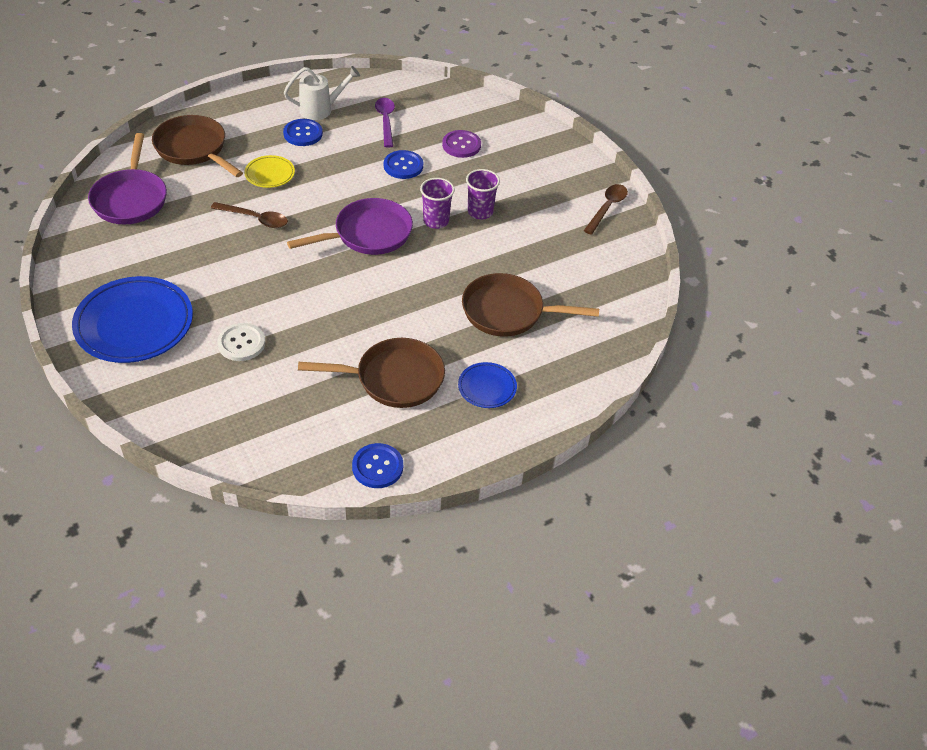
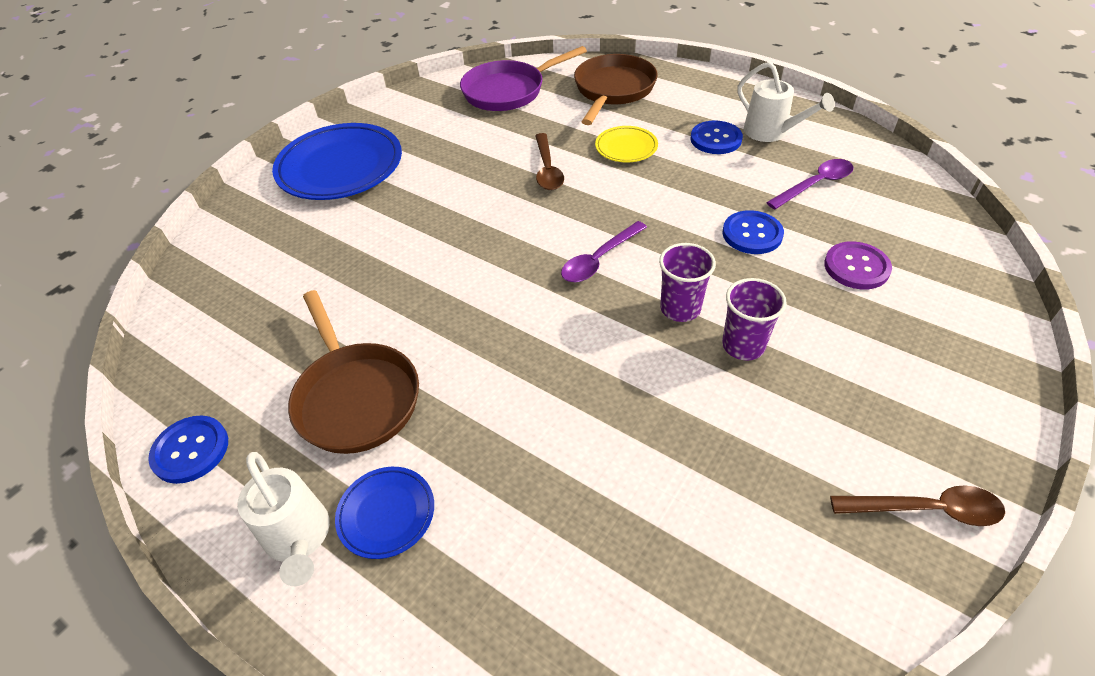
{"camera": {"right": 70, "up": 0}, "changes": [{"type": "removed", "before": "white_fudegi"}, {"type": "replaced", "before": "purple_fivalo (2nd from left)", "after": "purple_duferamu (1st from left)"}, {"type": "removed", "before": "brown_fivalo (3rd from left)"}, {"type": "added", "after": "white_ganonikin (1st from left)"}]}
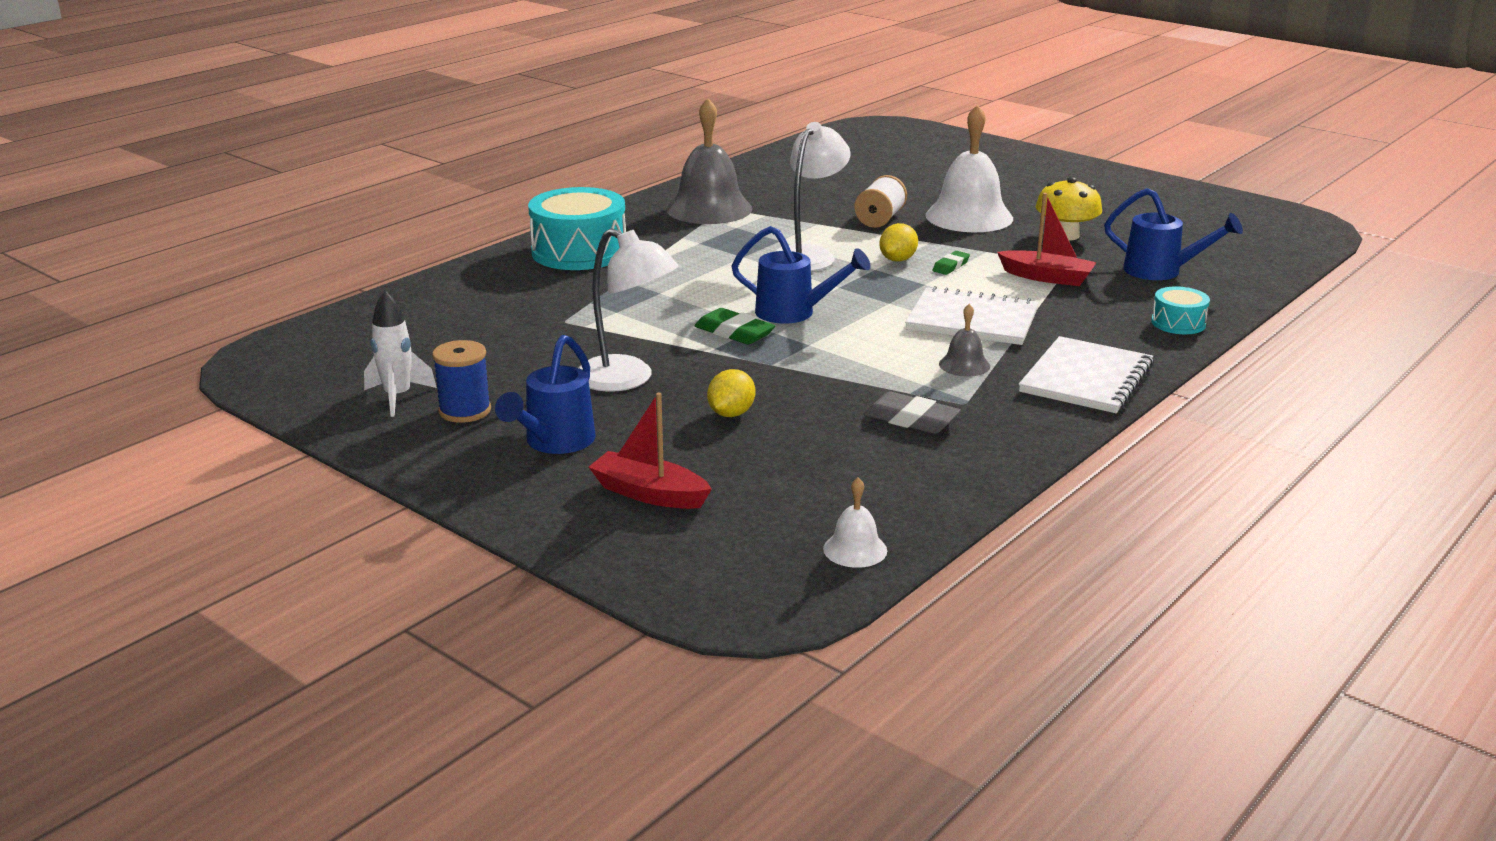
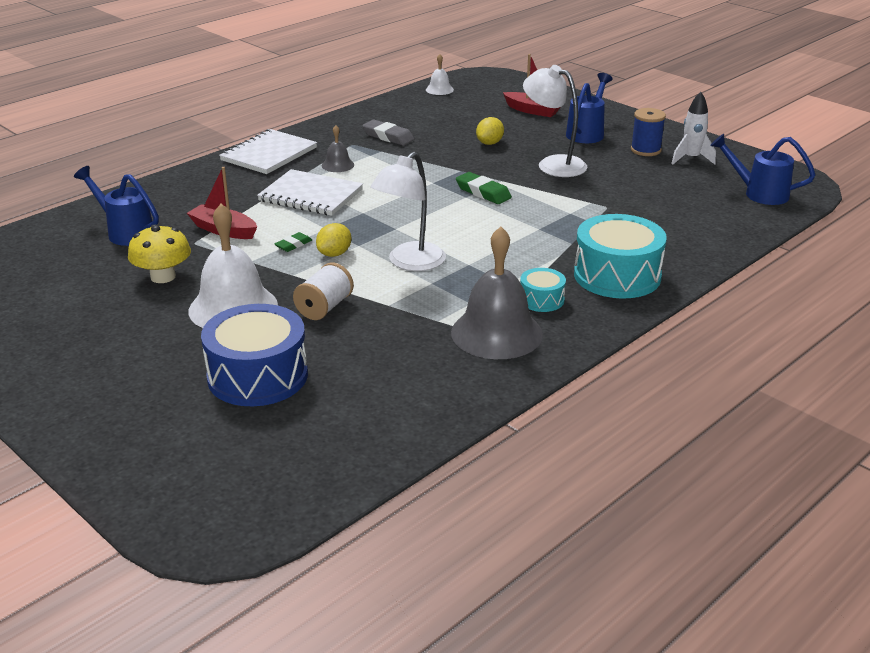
{"camera": {"right": -175, "up": 5}, "changes": [{"type": "moved", "before": "blue_ganonikin (2nd from left in the first image)", "after": "blue_ganonikin (3rd from left)"}, {"type": "moved", "before": "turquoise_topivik (2nd from left in the first image)", "after": "turquoise_topivik (1st from left)"}, {"type": "added", "after": "blue_topivik"}]}
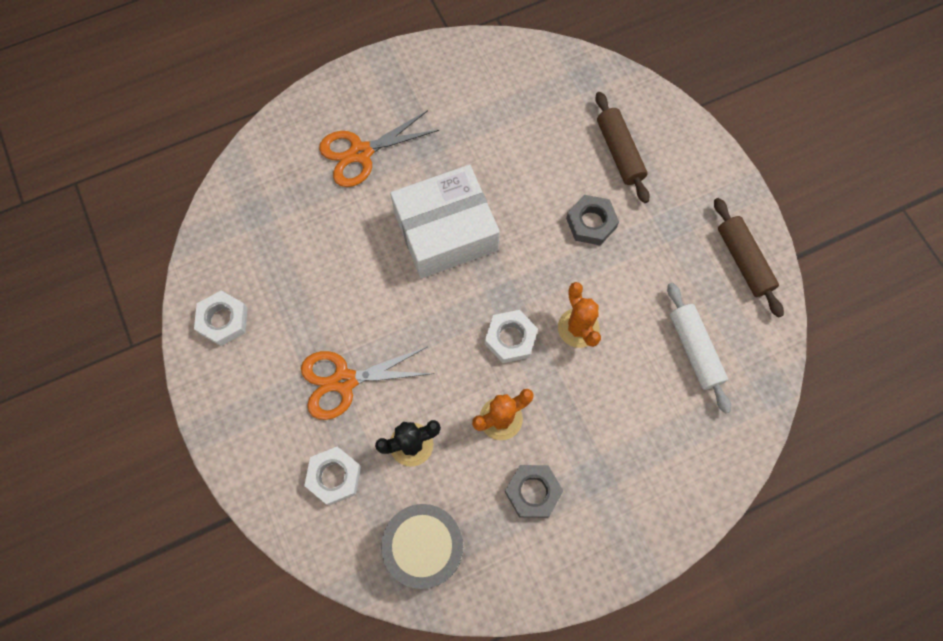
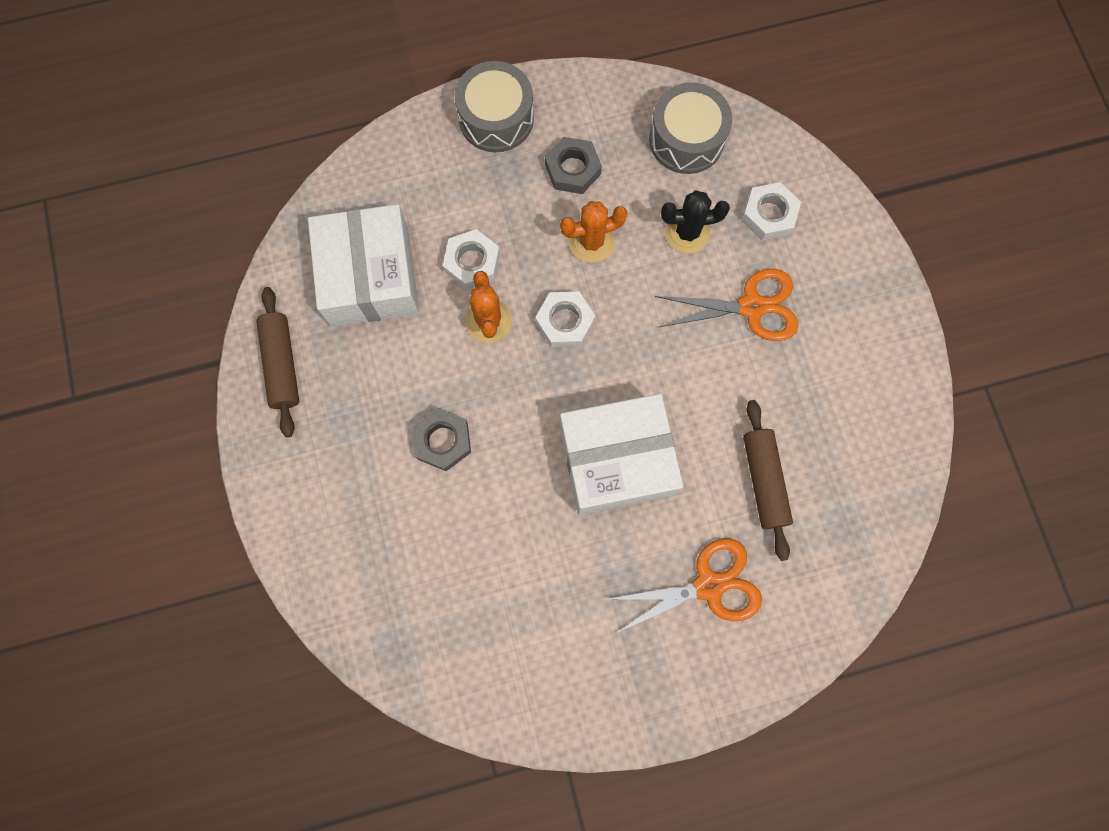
{"camera": {"right": -170, "up": 5}, "changes": [{"type": "moved", "before": "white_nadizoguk (1st from left)"}, {"type": "moved", "before": "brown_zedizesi (1st from left in the first image)", "after": "brown_zedizesi (2nd from left)"}, {"type": "replaced", "before": "white_zedizesi", "after": "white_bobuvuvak (1st from left)"}, {"type": "added", "after": "grey_topivik (1st from left)"}]}
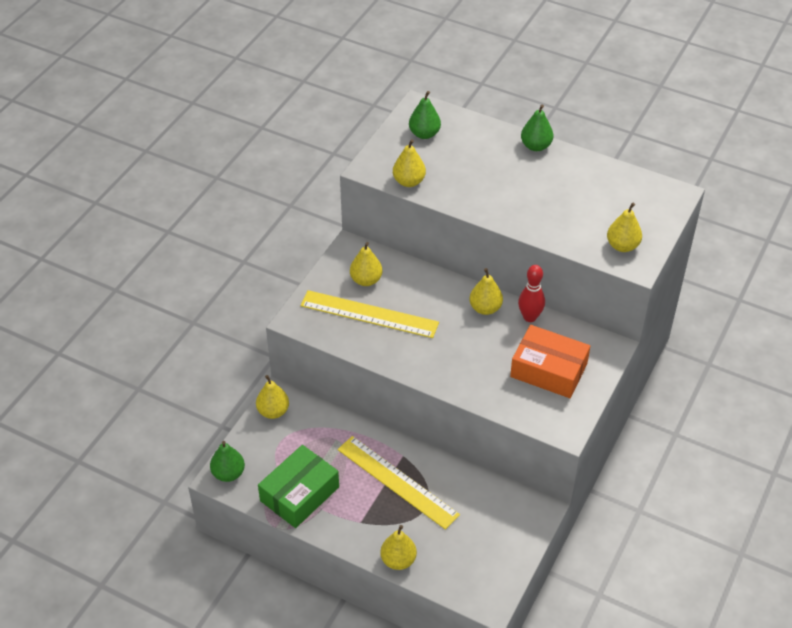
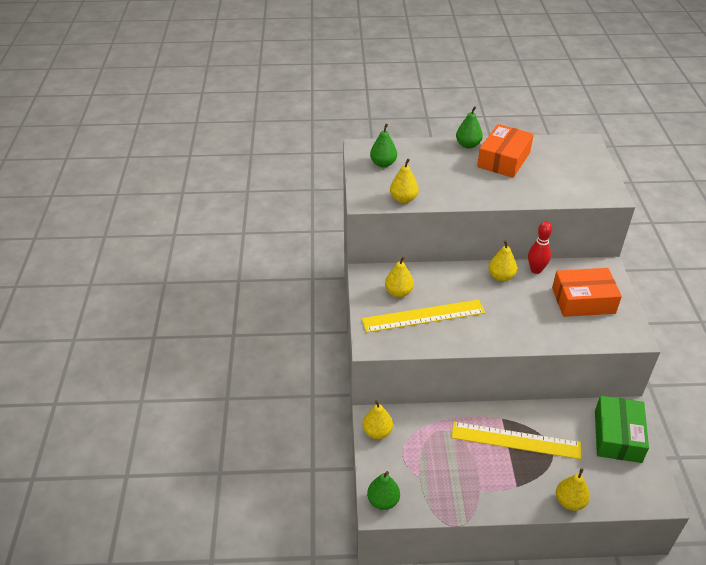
{"camera": {"right": -30, "up": -5}, "changes": [{"type": "moved", "before": "green_bobuvuvak"}, {"type": "removed", "before": "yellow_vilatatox (6th from left)"}, {"type": "added", "after": "orange_bobuvuvak (1st from left)"}]}
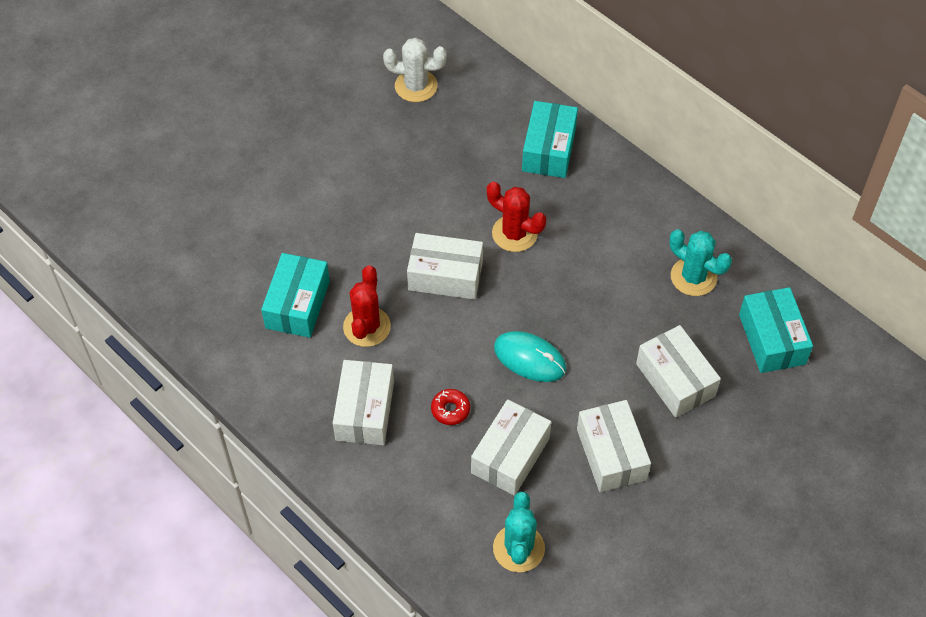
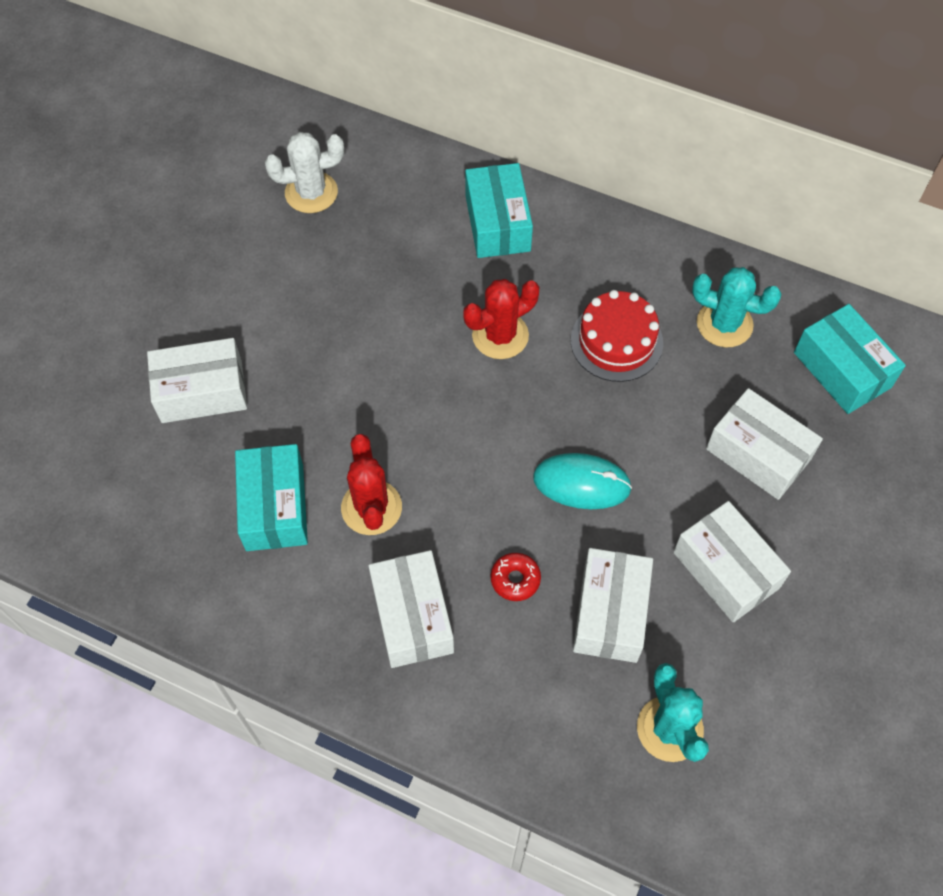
{"camera": {"right": -20, "up": 5}, "changes": [{"type": "moved", "before": "white_bobuvuvak (2nd from left in the first image)", "after": "white_bobuvuvak (1st from left)"}, {"type": "turned", "before": "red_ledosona (2nd from left)", "turn": -45}, {"type": "added", "after": "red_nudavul"}]}
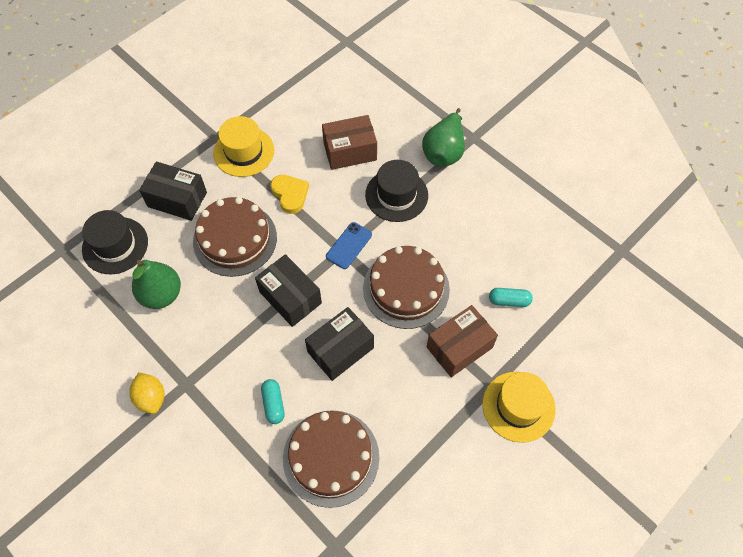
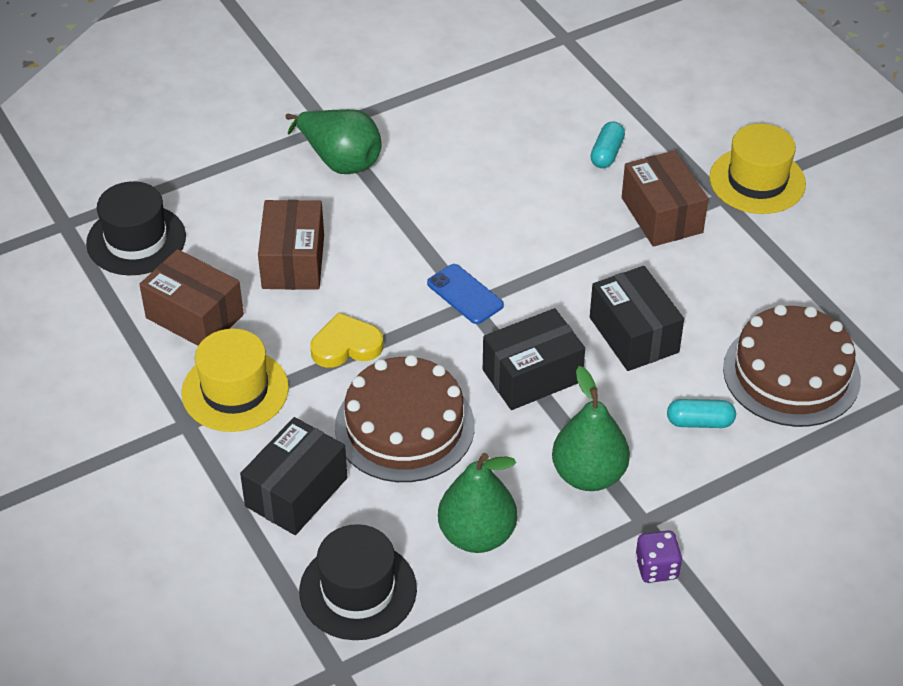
{"camera": {"right": -75, "up": -15}, "changes": [{"type": "replaced", "before": "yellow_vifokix", "after": "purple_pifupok"}, {"type": "removed", "before": "brown_nudavul (3rd from left)"}, {"type": "moved", "before": "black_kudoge (2nd from left in the first image)", "after": "black_kudoge (1st from left)"}, {"type": "added", "after": "brown_bobuvuvak (1st from left)"}, {"type": "added", "after": "green_vilatatox (3rd from left)"}]}
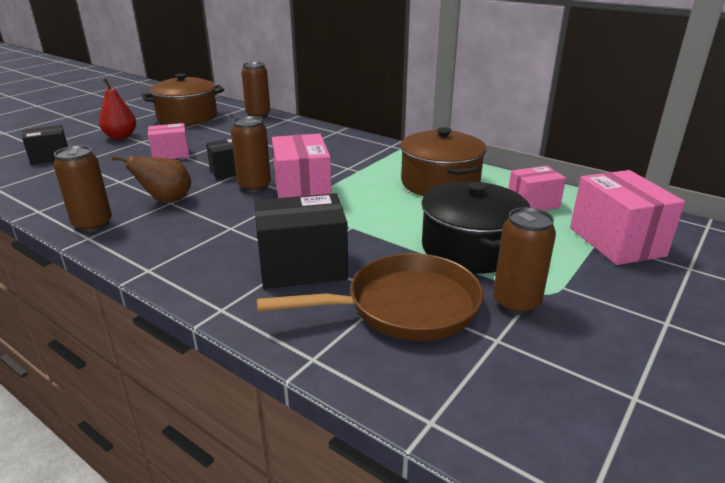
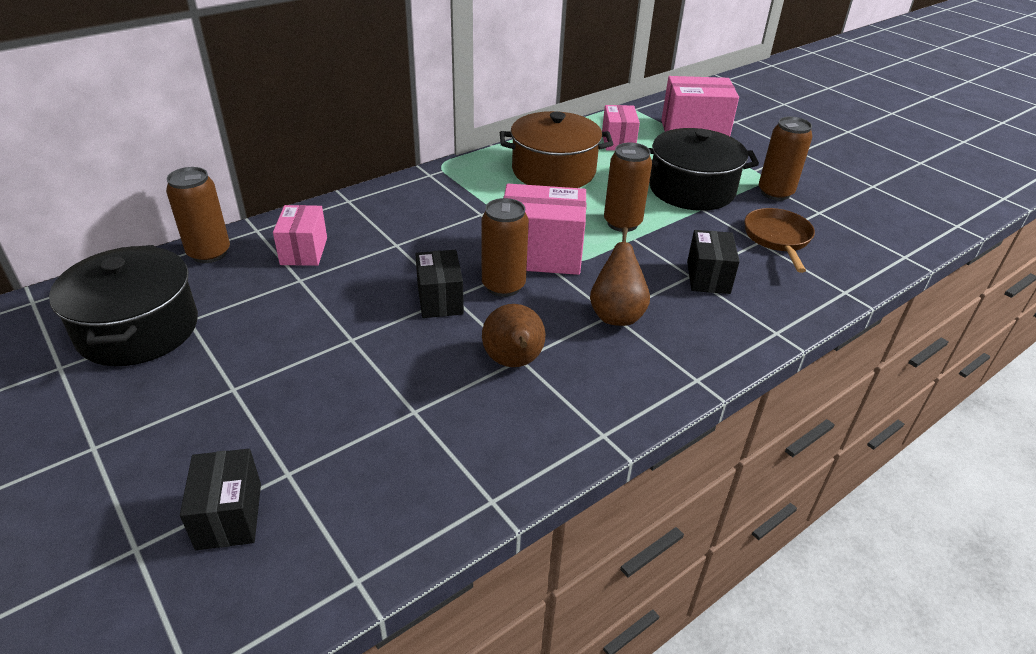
{"camera": {"right": -75, "up": 10}, "changes": [{"type": "moved", "before": "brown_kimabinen (1st from left in the first image)", "after": "brown_kimabinen (3rd from left)"}, {"type": "removed", "before": "red_vilatatox"}, {"type": "recoloured", "before": "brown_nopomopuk (1st from left)", "after": "black_nopomopuk (1st from left)"}, {"type": "moved", "before": "pink_bobuvuvak (1st from left)"}, {"type": "resized", "before": "black_bobuvuvak (3rd from left)", "scale": 0.62}, {"type": "resized", "before": "brown_fivalo", "scale": 0.64}, {"type": "added", "after": "brown_vilatatox (2nd from left)"}]}
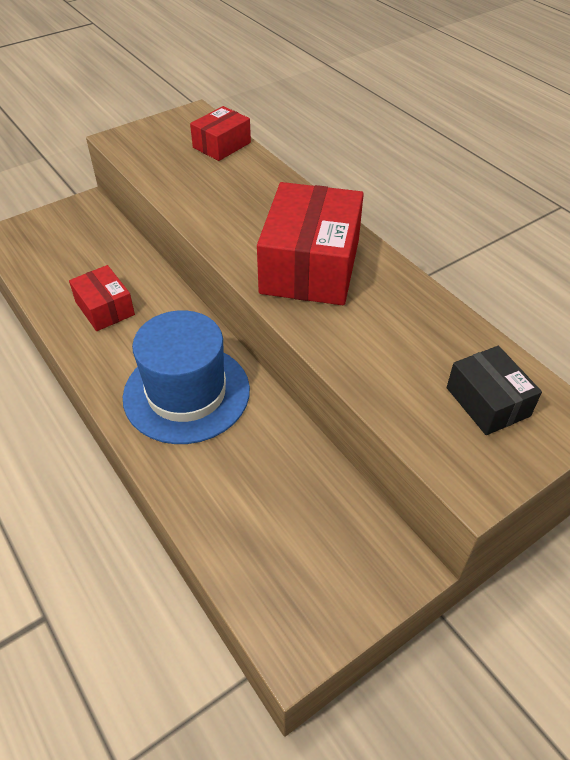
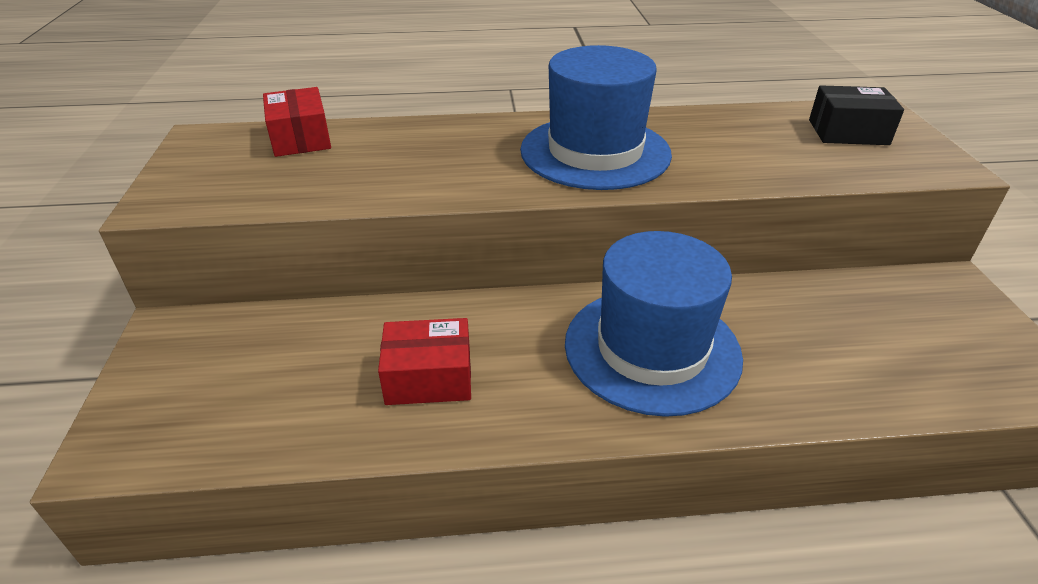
{"camera": {"right": -60, "up": -10}, "changes": [{"type": "replaced", "before": "red_bobuvuvak (3rd from left)", "after": "blue_kudoge (1st from left)"}]}
